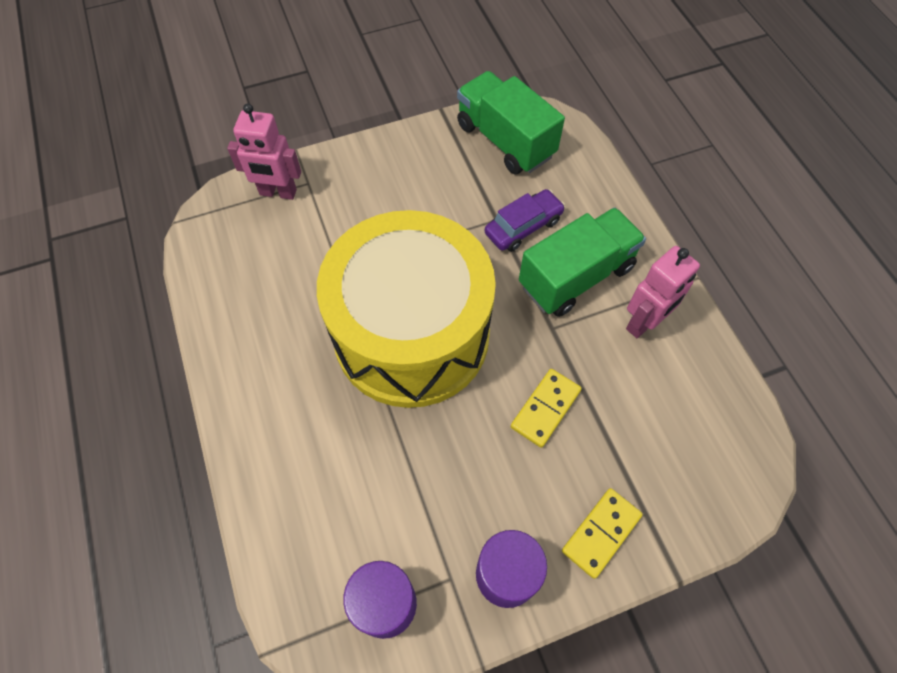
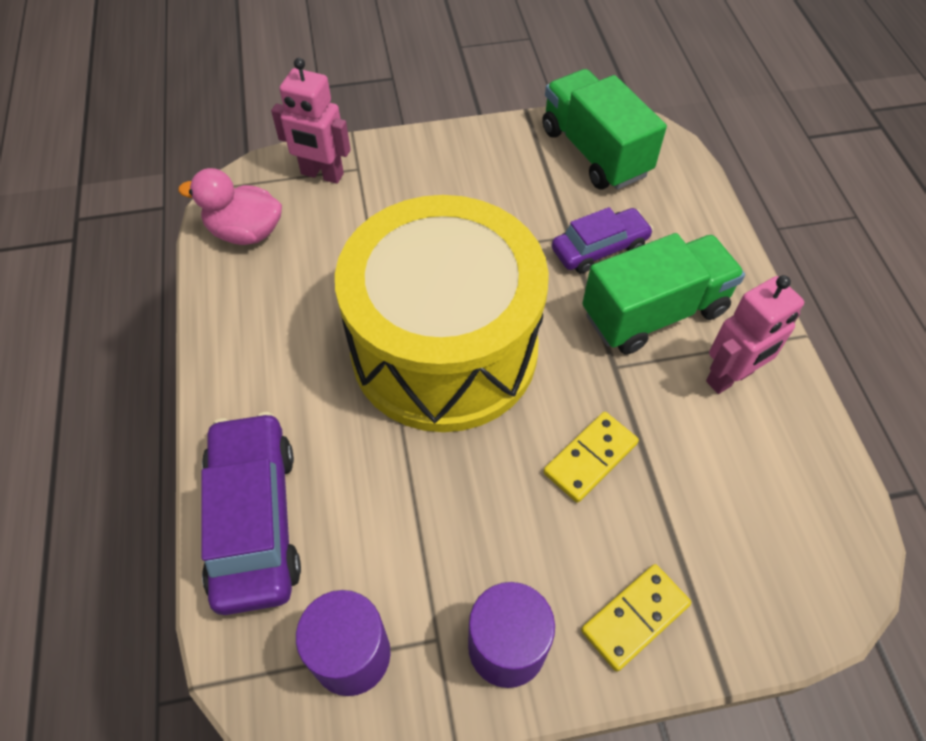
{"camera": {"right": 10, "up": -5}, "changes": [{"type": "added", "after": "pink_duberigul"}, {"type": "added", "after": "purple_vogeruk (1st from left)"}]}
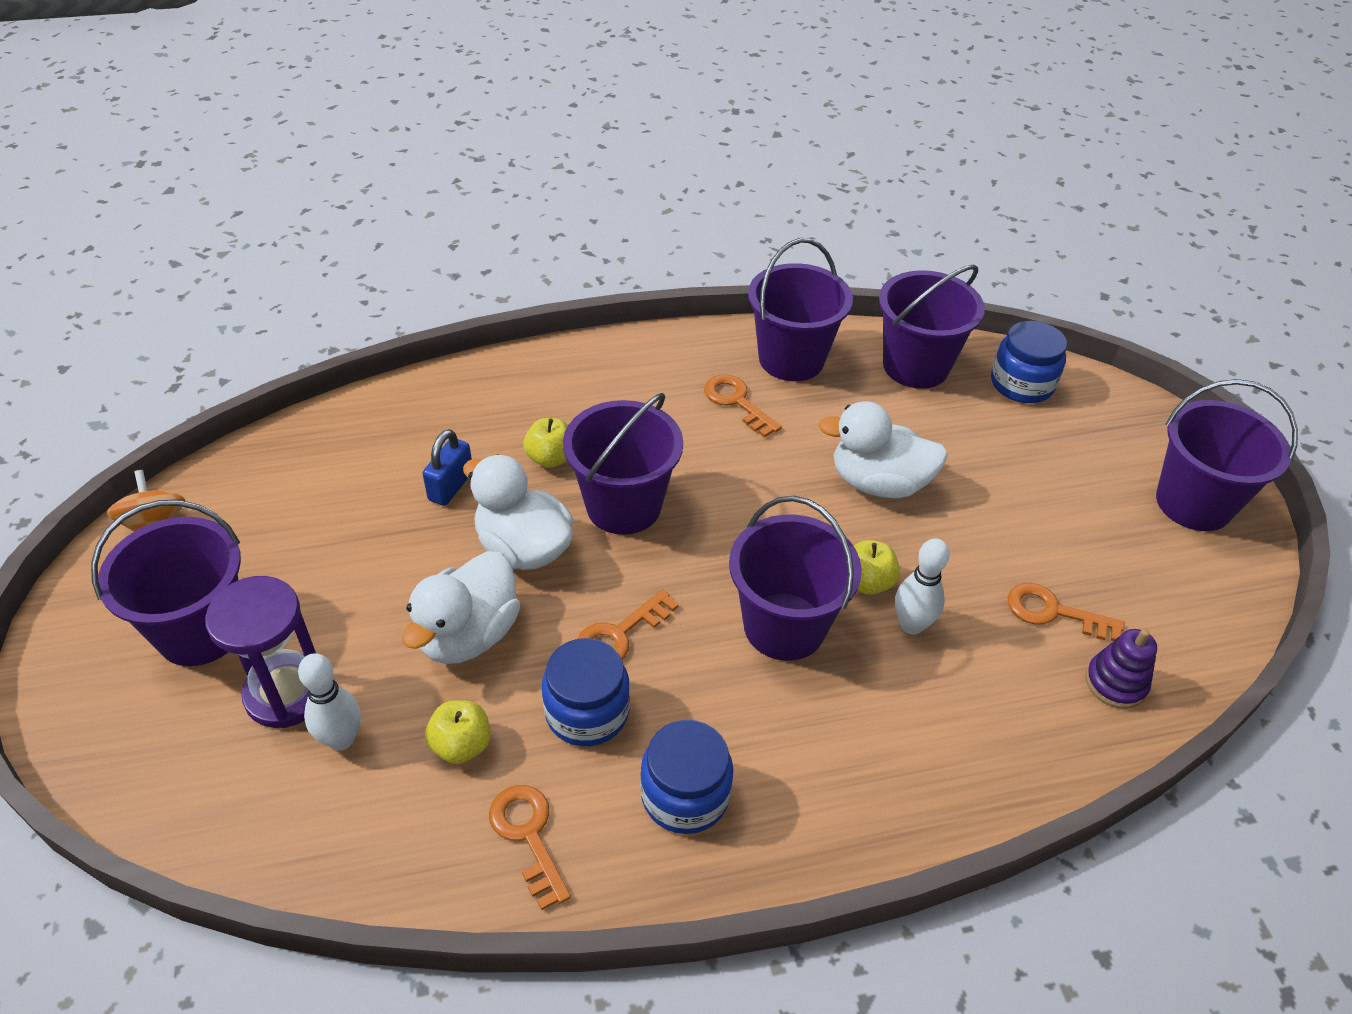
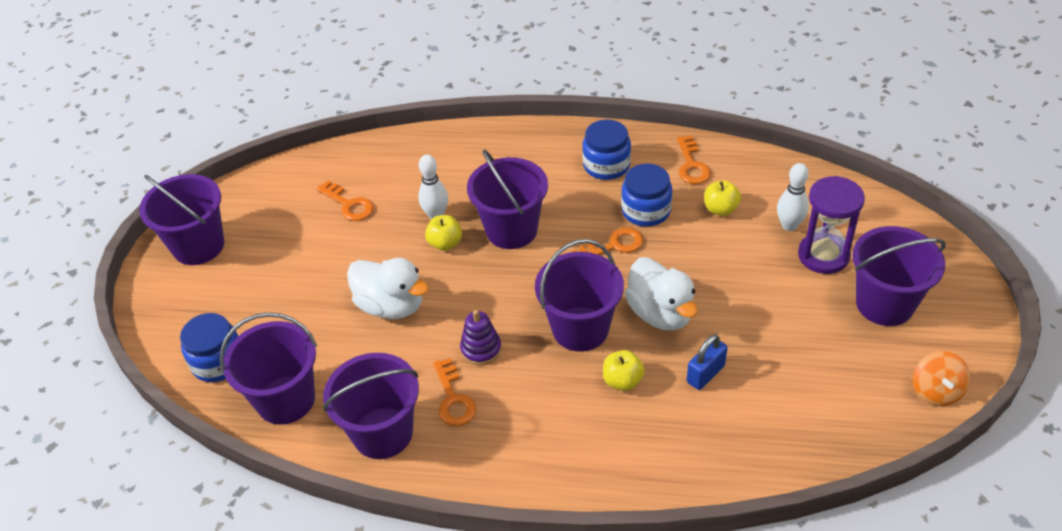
{"camera": {"right": -155, "up": 0}, "changes": [{"type": "removed", "before": "white_duberigul (1st from left)"}, {"type": "moved", "before": "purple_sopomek"}]}
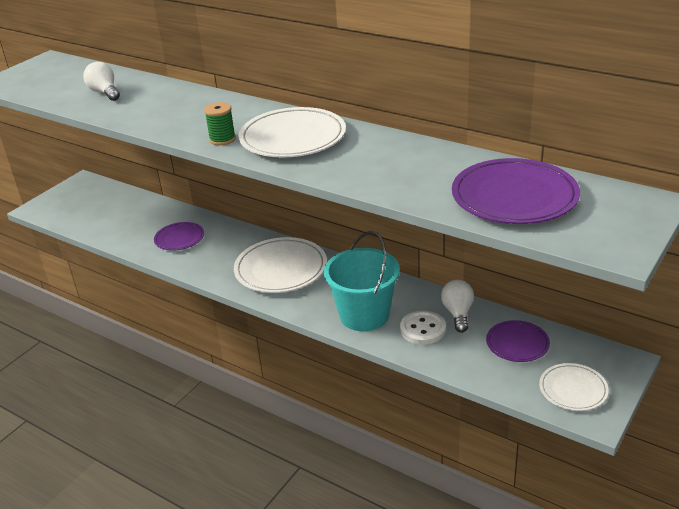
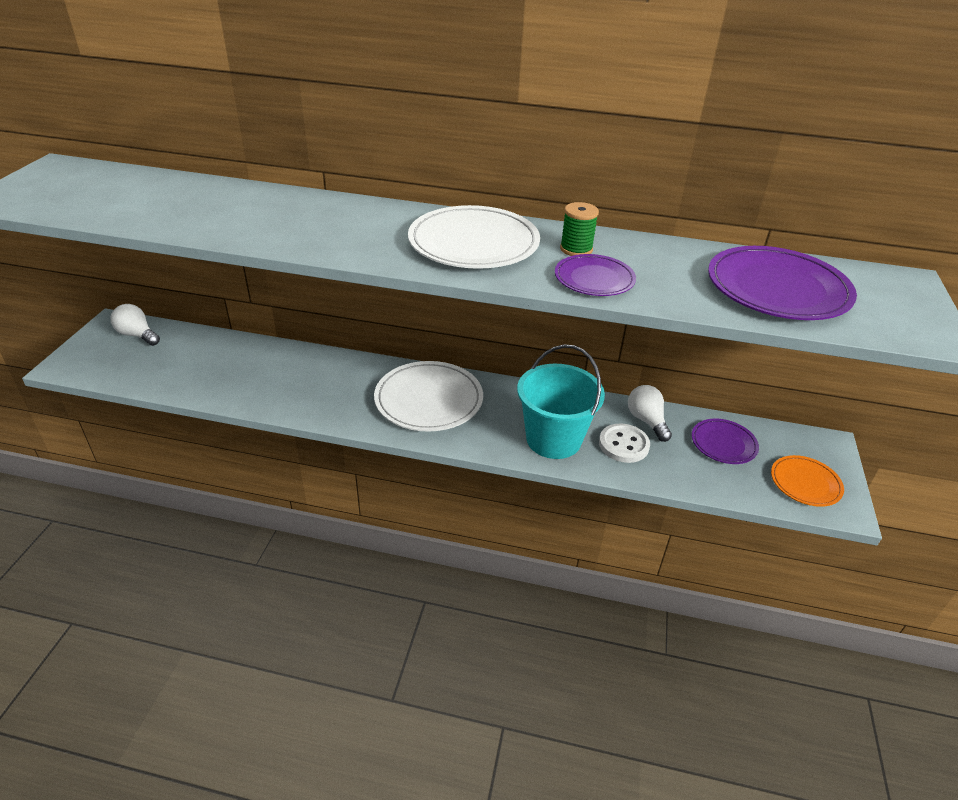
{"camera": {"right": -25, "up": 5}, "changes": [{"type": "moved", "before": "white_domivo (1st from left)"}, {"type": "moved", "before": "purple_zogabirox (1st from left)"}, {"type": "moved", "before": "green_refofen"}, {"type": "recoloured", "before": "white_zogabirox (3rd from left)", "after": "orange_zogabirox"}]}
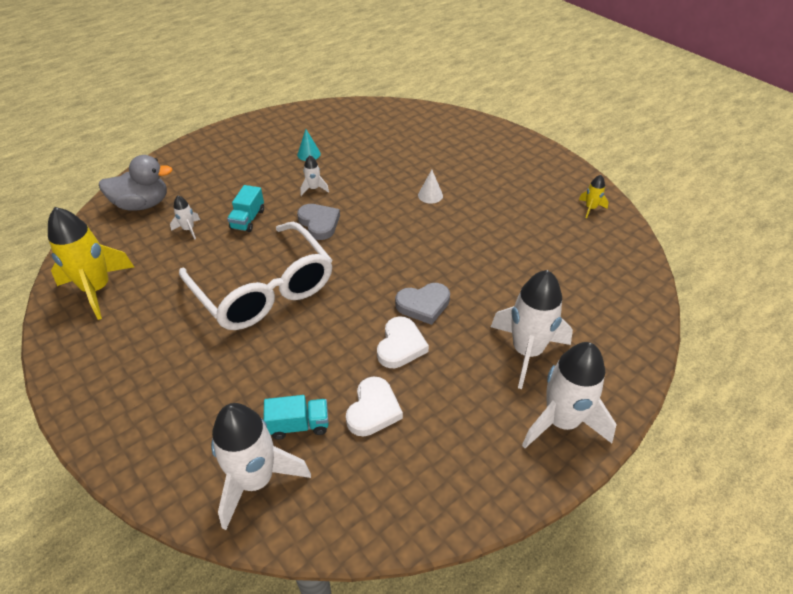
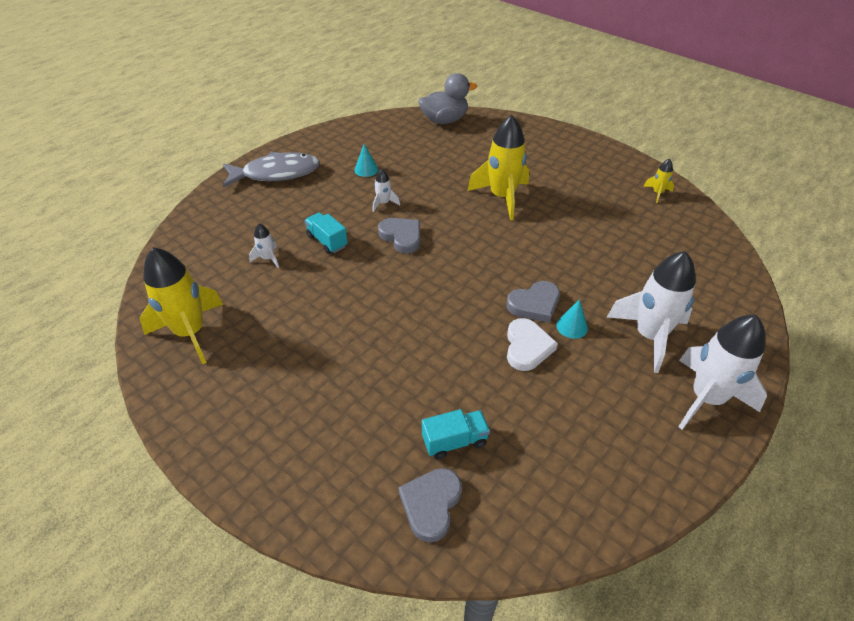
{"camera": {"right": -10, "up": 0}, "changes": [{"type": "moved", "before": "grey_duberigul"}, {"type": "removed", "before": "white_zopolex"}, {"type": "replaced", "before": "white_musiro (2nd from left)", "after": "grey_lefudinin (2nd from left)"}, {"type": "turned", "before": "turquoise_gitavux (1st from left)", "turn": 135}, {"type": "removed", "before": "white_lefudinin (1st from left)"}, {"type": "replaced", "before": "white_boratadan", "after": "yellow_musiro (2nd from left)"}, {"type": "added", "after": "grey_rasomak"}, {"type": "added", "after": "turquoise_boratadan (2nd from left)"}]}
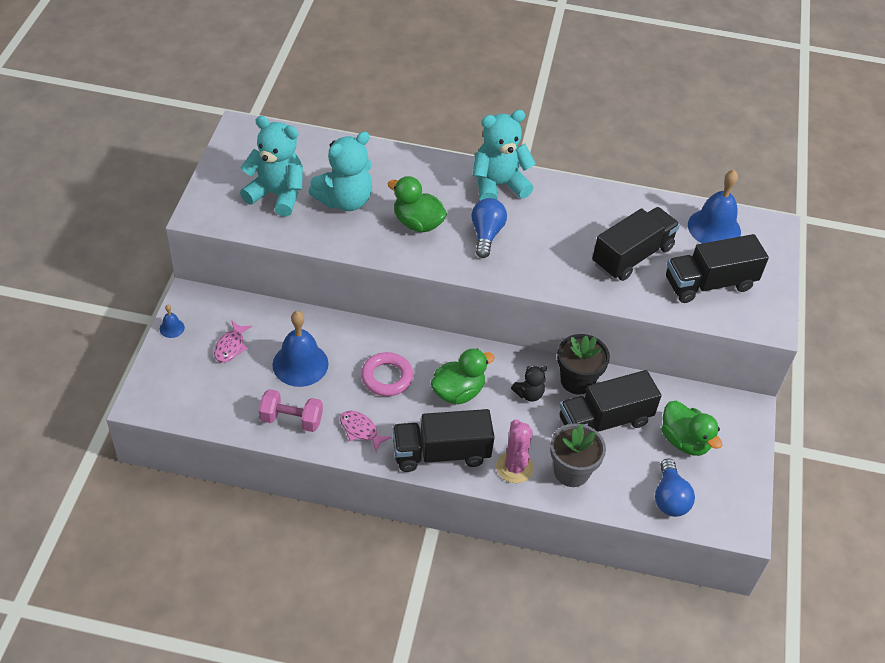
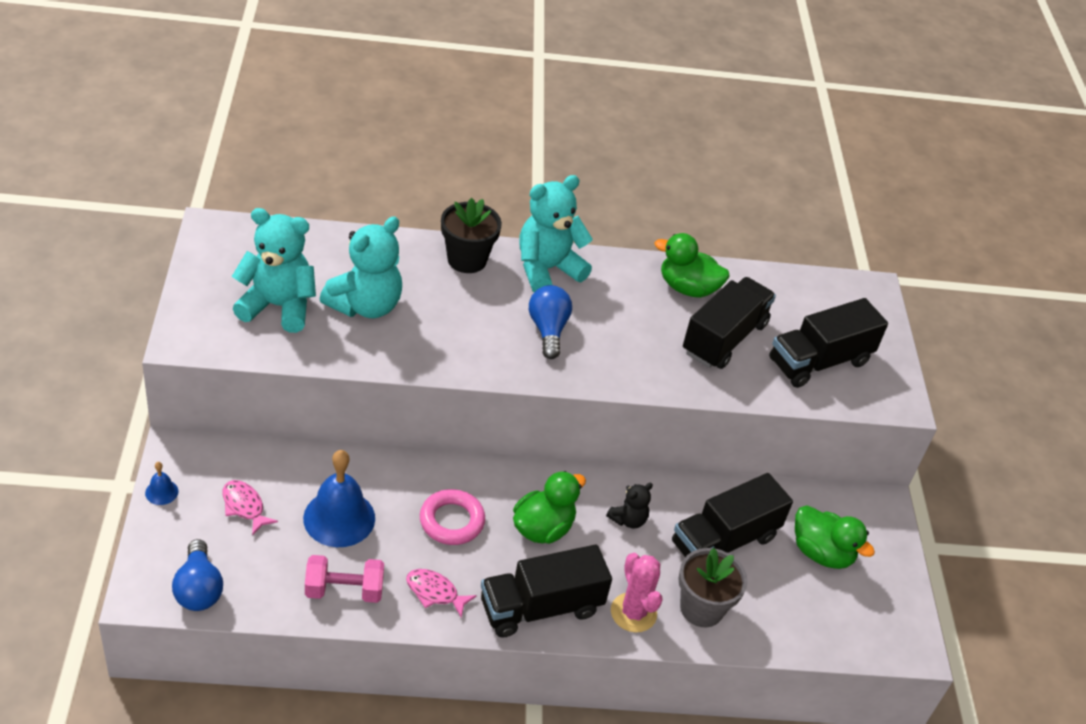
{"camera": {"right": -15, "up": -5}, "changes": [{"type": "turned", "before": "pink_rasomak (1st from left)", "turn": 135}, {"type": "moved", "before": "green_duberigul (1st from left in the first image)", "after": "green_duberigul (2nd from left)"}, {"type": "moved", "before": "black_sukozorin"}, {"type": "moved", "before": "blue_domivo (2nd from left in the first image)", "after": "blue_domivo (1st from left)"}, {"type": "removed", "before": "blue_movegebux (3rd from left)"}]}
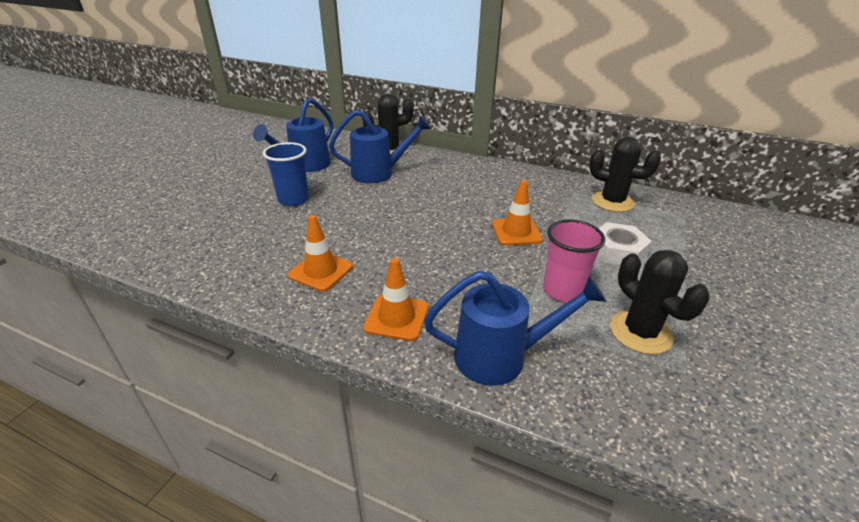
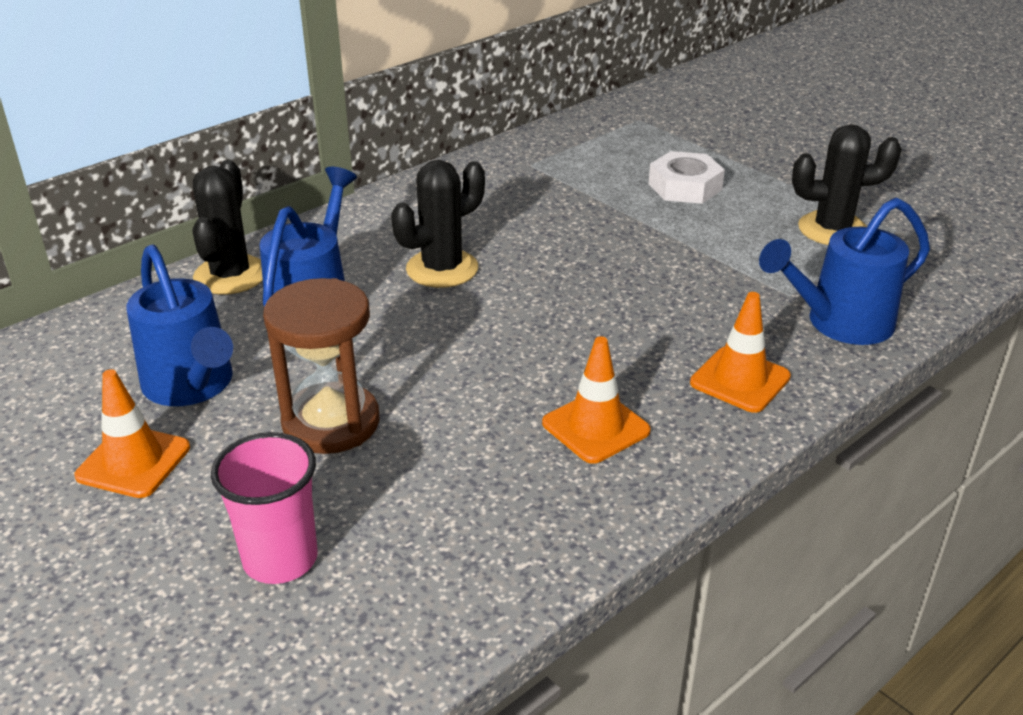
{"camera": {"right": -65, "up": 0}, "changes": [{"type": "replaced", "before": "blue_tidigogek", "after": "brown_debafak"}, {"type": "turned", "before": "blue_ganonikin (3rd from left)", "turn": -135}, {"type": "moved", "before": "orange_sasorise (3rd from left in the first image)", "after": "orange_sasorise (1st from left)"}, {"type": "moved", "before": "pink_tidigogek"}, {"type": "moved", "before": "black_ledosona (2nd from left)"}]}
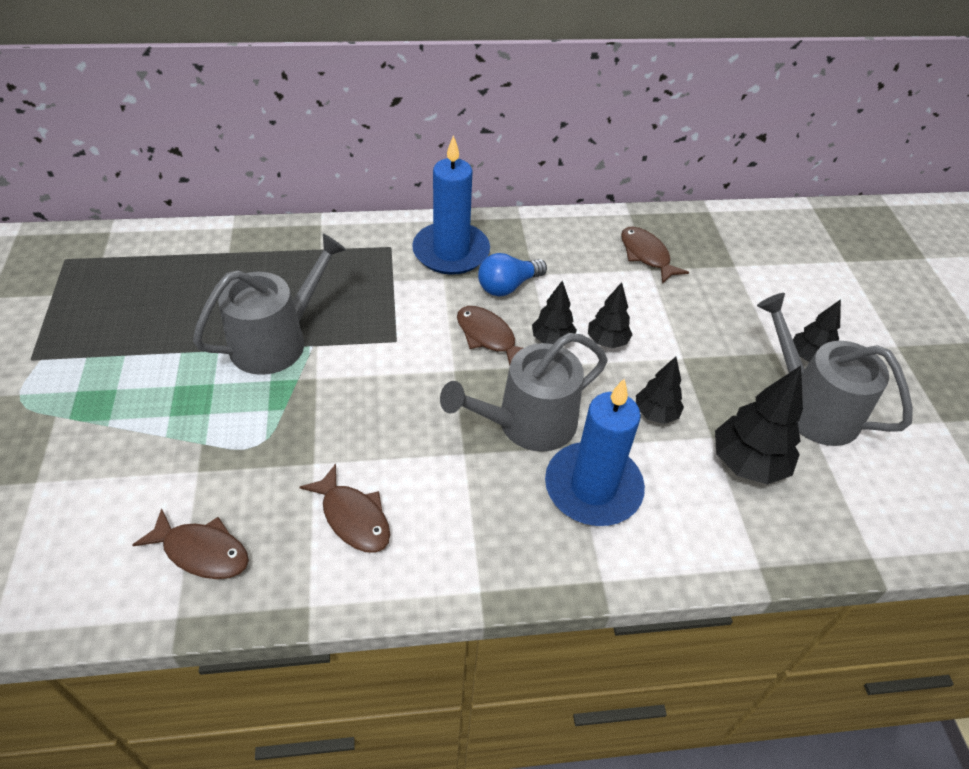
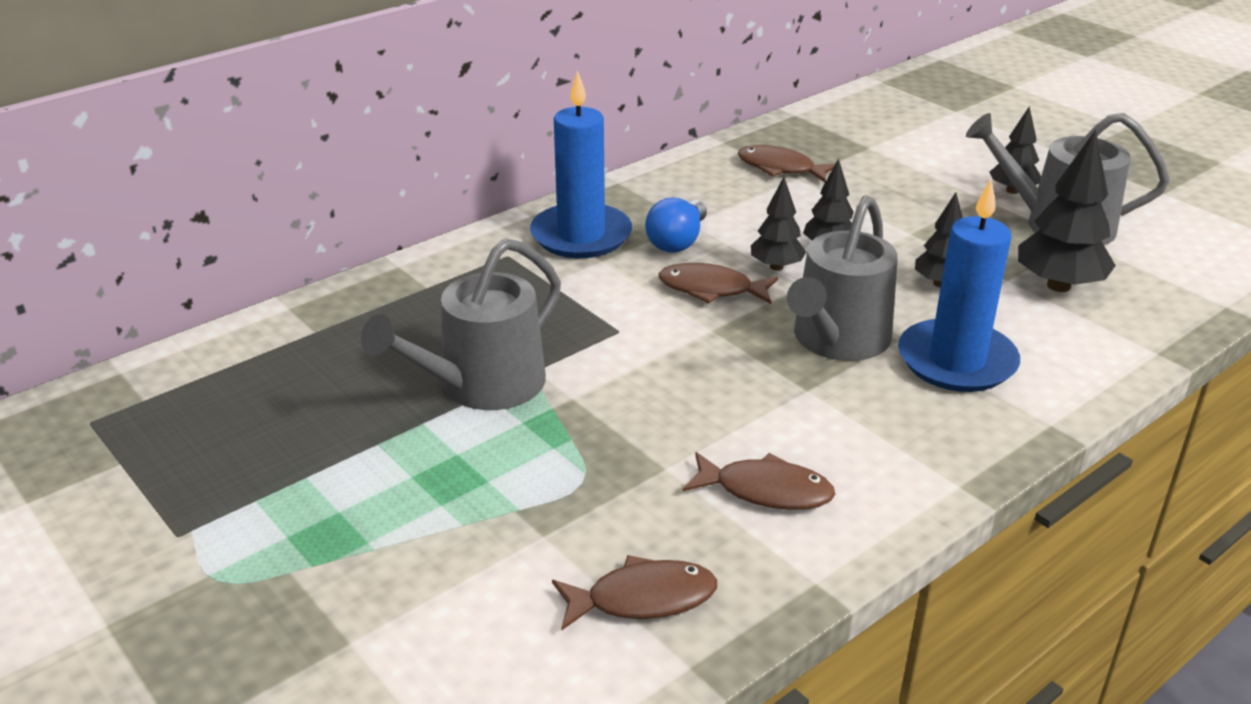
{"camera": {"right": -30, "up": -15}, "changes": [{"type": "turned", "before": "grey_ganonikin (1st from left)", "turn": -150}]}
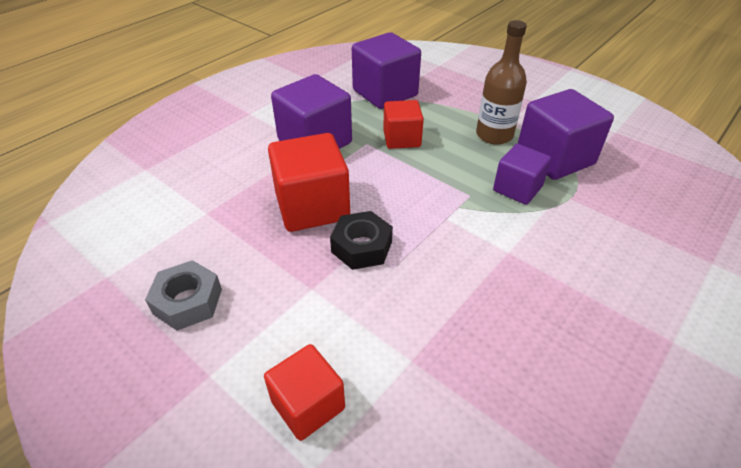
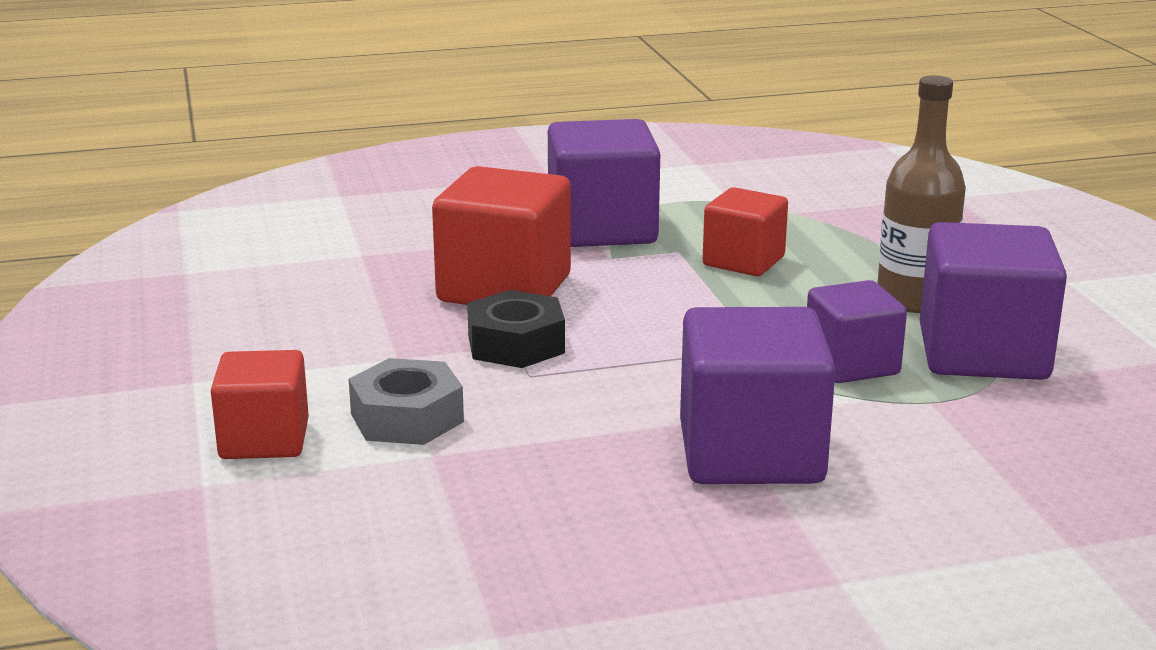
{"camera": {"right": 35, "up": -20}, "changes": [{"type": "moved", "before": "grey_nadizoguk"}, {"type": "moved", "before": "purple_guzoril (2nd from left)"}]}
